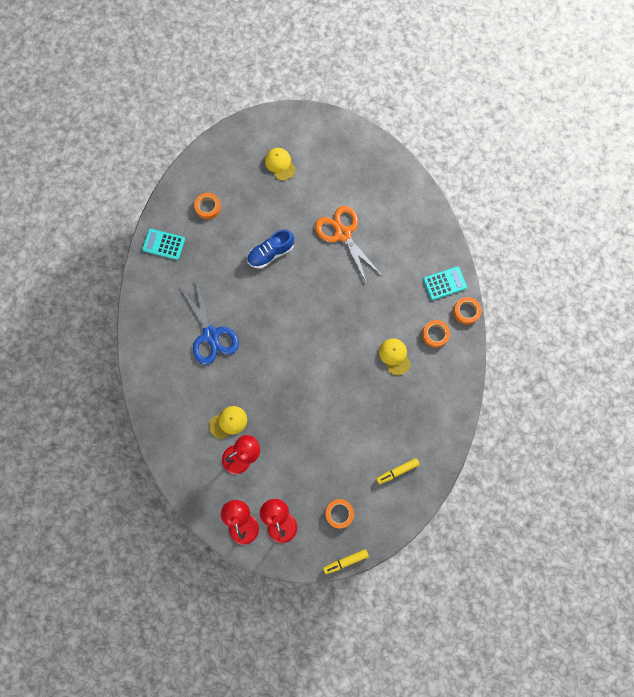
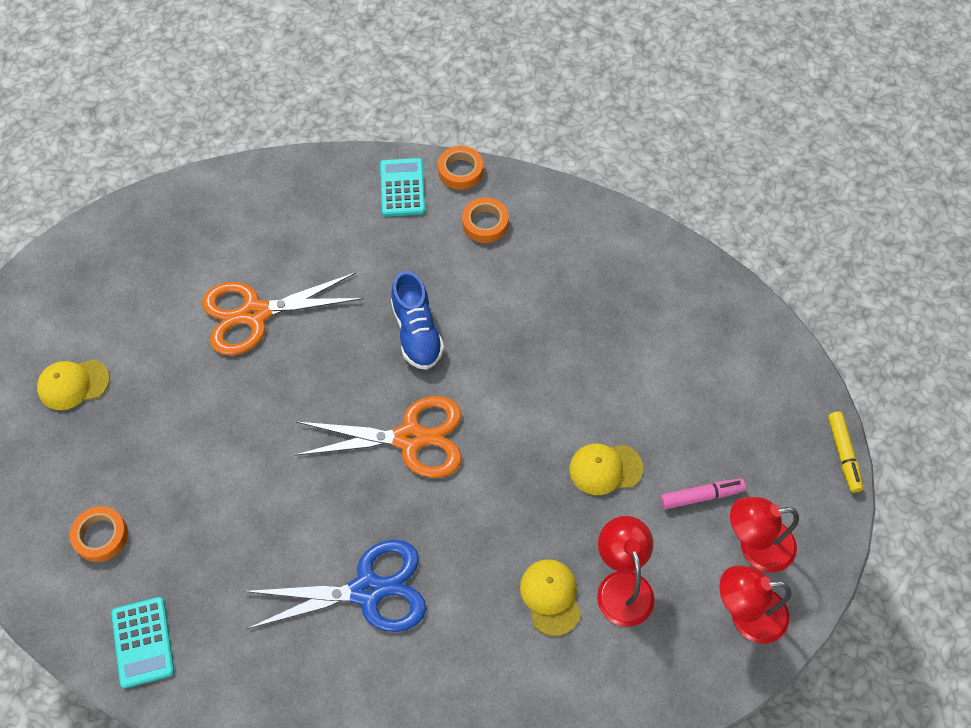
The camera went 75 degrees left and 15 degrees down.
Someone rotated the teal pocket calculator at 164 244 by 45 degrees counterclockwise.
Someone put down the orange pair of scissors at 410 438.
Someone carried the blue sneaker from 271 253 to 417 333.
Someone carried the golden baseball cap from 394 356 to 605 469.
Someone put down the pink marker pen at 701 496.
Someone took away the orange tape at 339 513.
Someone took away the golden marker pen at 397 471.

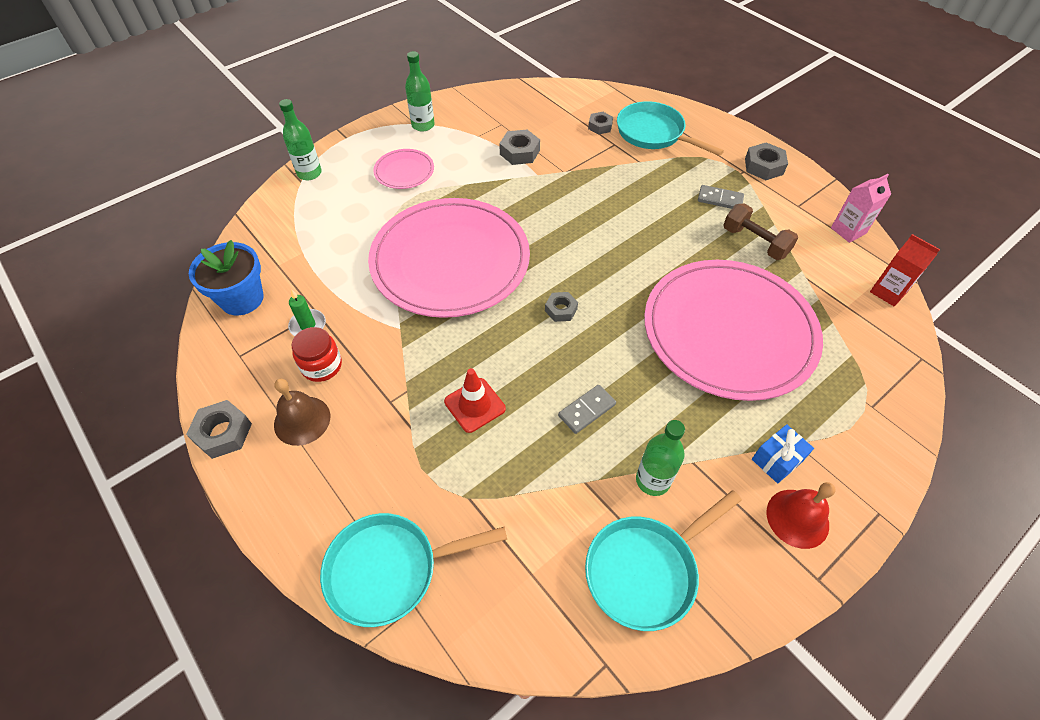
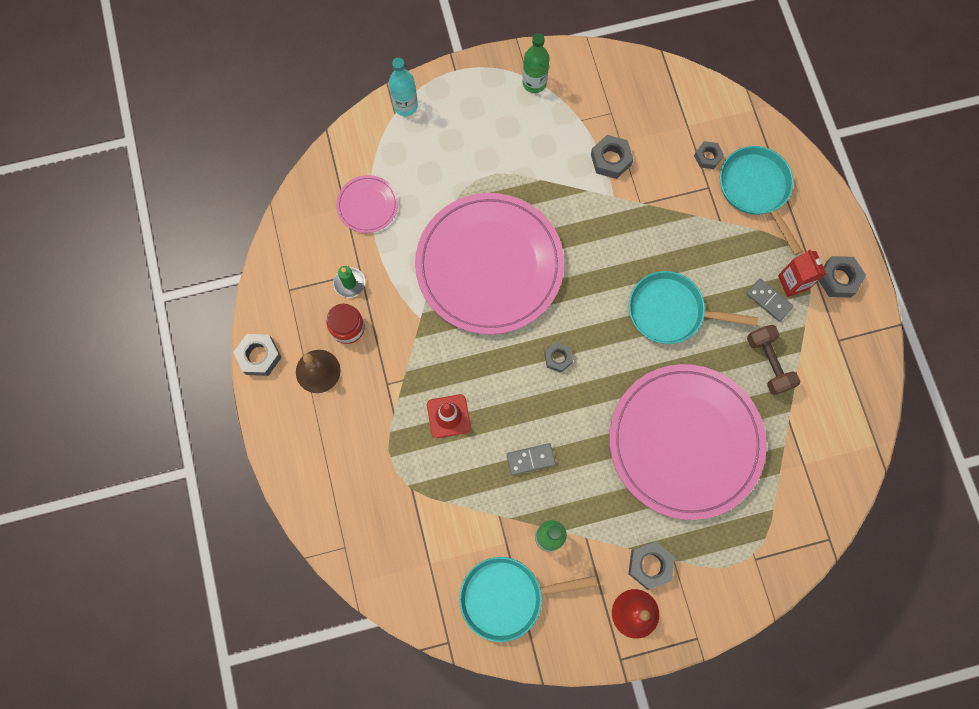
The camera went 25 degrees right and 20 degrees up.
Someone carried the pink flat dish from 404 171 to 367 205.
Someone repainted the leaf-green bottle at 309 173, which became the teal bottle at 405 106.
Someone swapped the blue present at 777 460 for the gray hex nut at 650 565.
Someone carried the teal skillet from 389 570 to 670 311.
Someone carried the scarlet juice carton from 888 292 to 793 282.
Someone took away the blue potted plant at 242 299.
Someone took away the pink juice carton at 848 230.

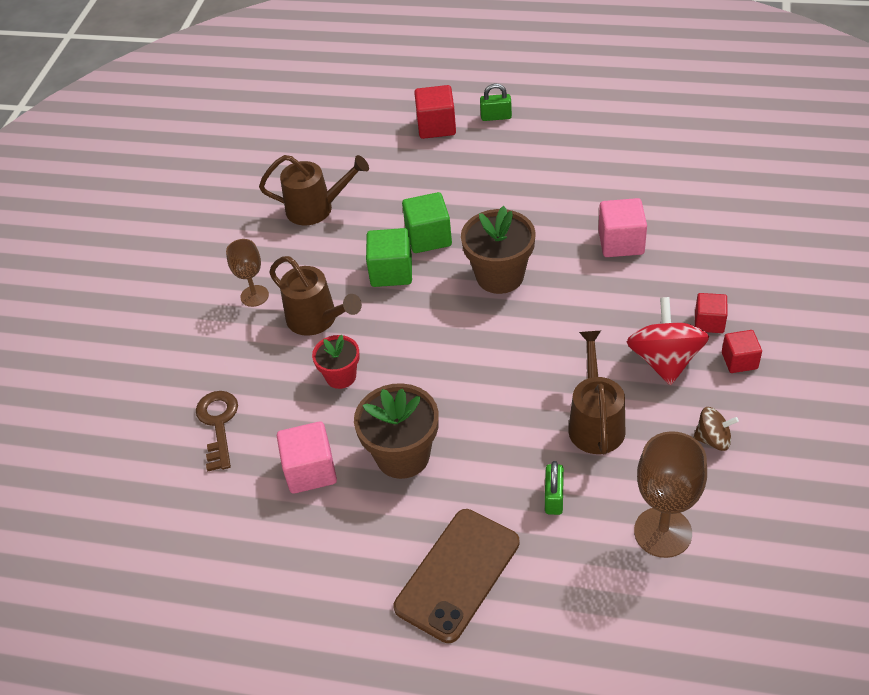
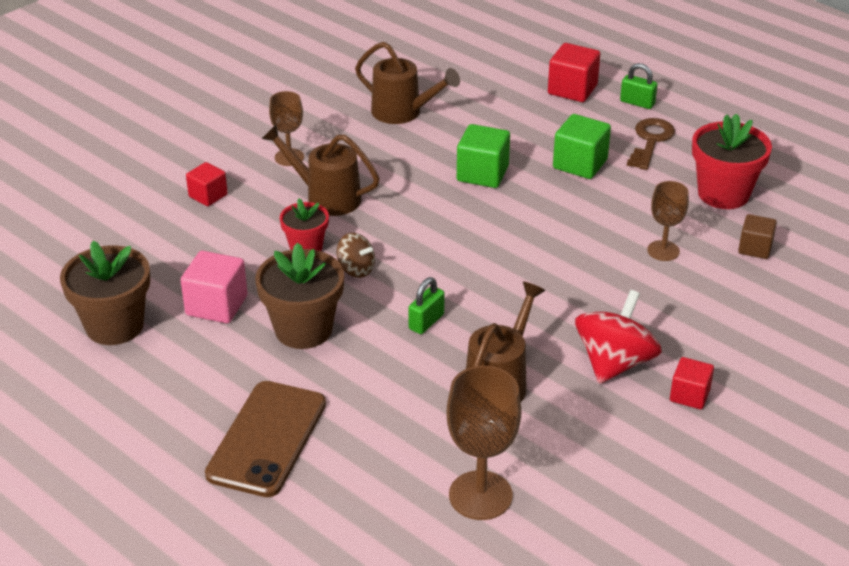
The camera went 25 degrees right and 10 degrees down.
Someone carried the russet potted plant from 500 276 to 114 326.
Someone carried the scarlet solid cube from 709 322 to 208 196.
Someone rotated the russet phone at 457 574 by 45 degrees counterclockwise.
Someone rotated the russet watering can at 317 320 by 135 degrees clockwise.
Someone carried the russet toy top from 713 439 to 356 269.
Someone carried the leaf-green lock from 554 498 to 426 322.
Someone carried the leaf-green solid cube from 391 272 to 580 164.
Someone carried the russet key from 218 424 to 650 141.
Someone swapped the pink solid cube at 621 242 for the russet chalice at 663 251.
Someone put down the scarlet potted plant at 723 194.
Someone put down the russet solid cube at 755 248.

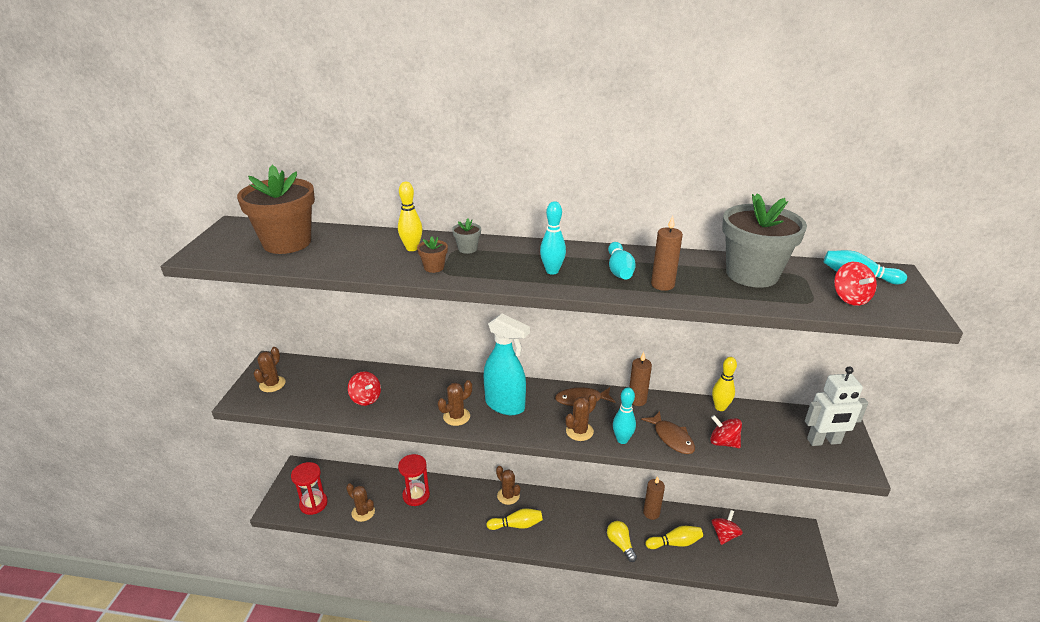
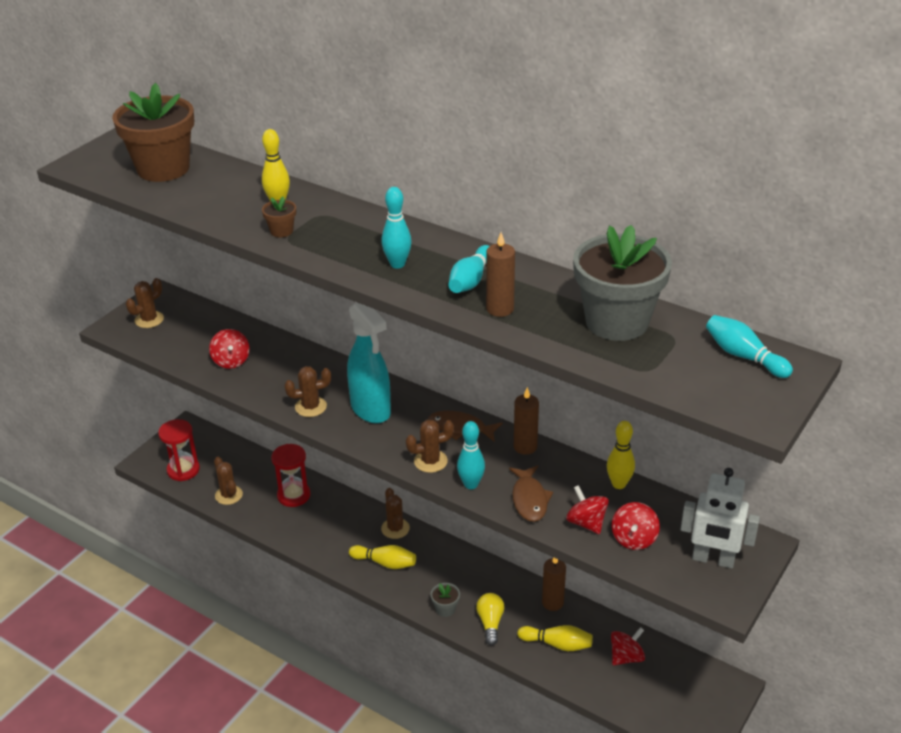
The camera went 25 degrees right and 5 degrees up.
Someone carried the gray potted plant from 467 249 to 445 609.
Someone carried the scarlet toy top from 850 298 to 634 539.

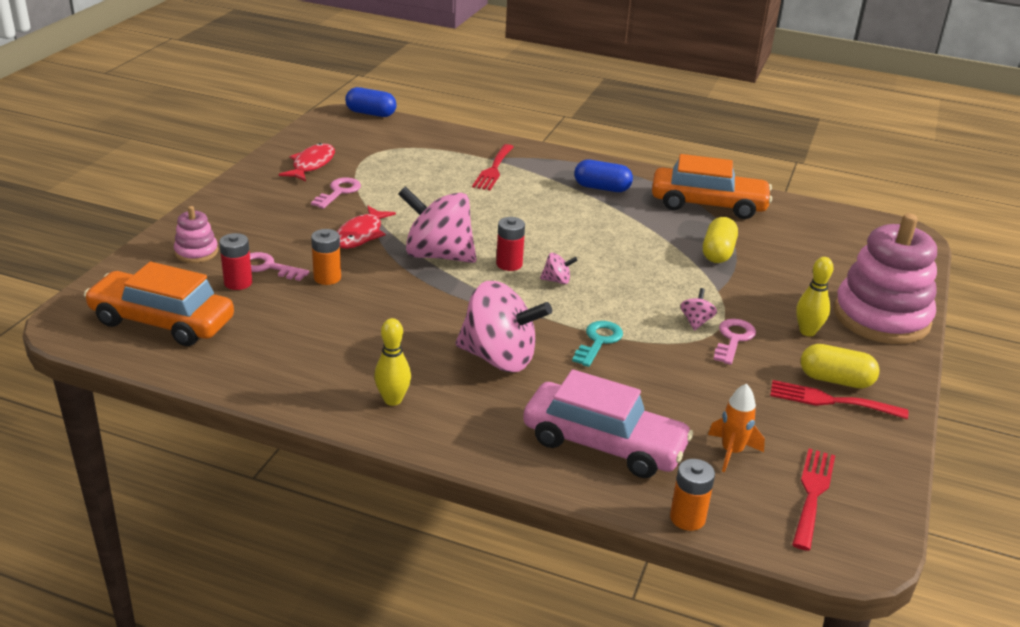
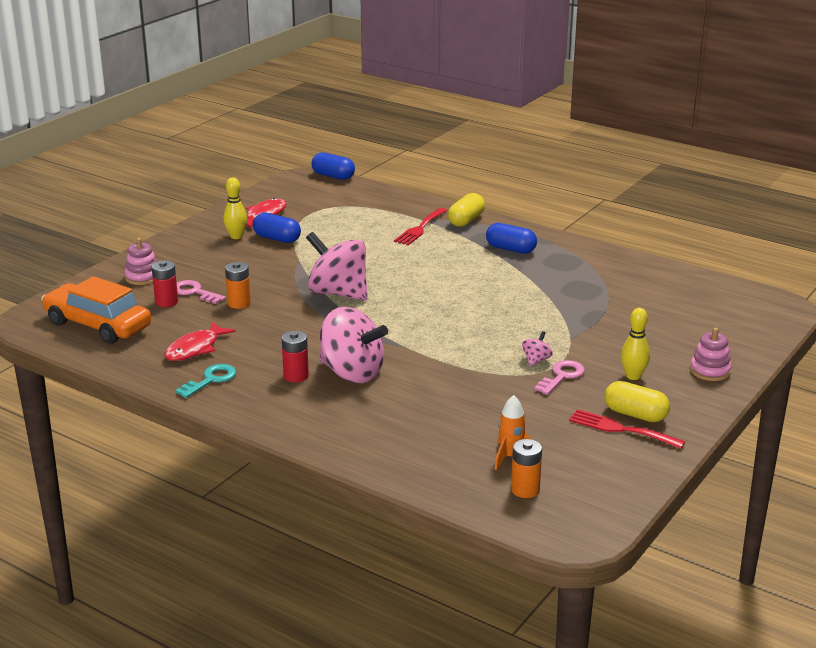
The camera went 15 degrees right and 5 degrees down.
Someone carried the scarlet toy fish from 361 234 to 195 349.
Someone carried the teal key from 598 341 to 211 380.
Someone carried the golden bowling pin from 393 400 to 236 236.
Someone swapped the pink key at 339 192 for the blue pill at 277 239.
Someone carried the scarlet AA battery from 509 264 to 296 376.
Someone carried the golden pill from 718 252 to 466 220.
Someone carried the orange AA battery from 687 518 to 525 490.
Someone scaled the pink stacking toy at 881 317 by 0.46.
Someone took away the pink automobile at 604 444.
Someone took away the pink toy top at 557 280.
Someone took away the orange automobile at 708 204.
Someone took away the scarlet table fork at 812 493.

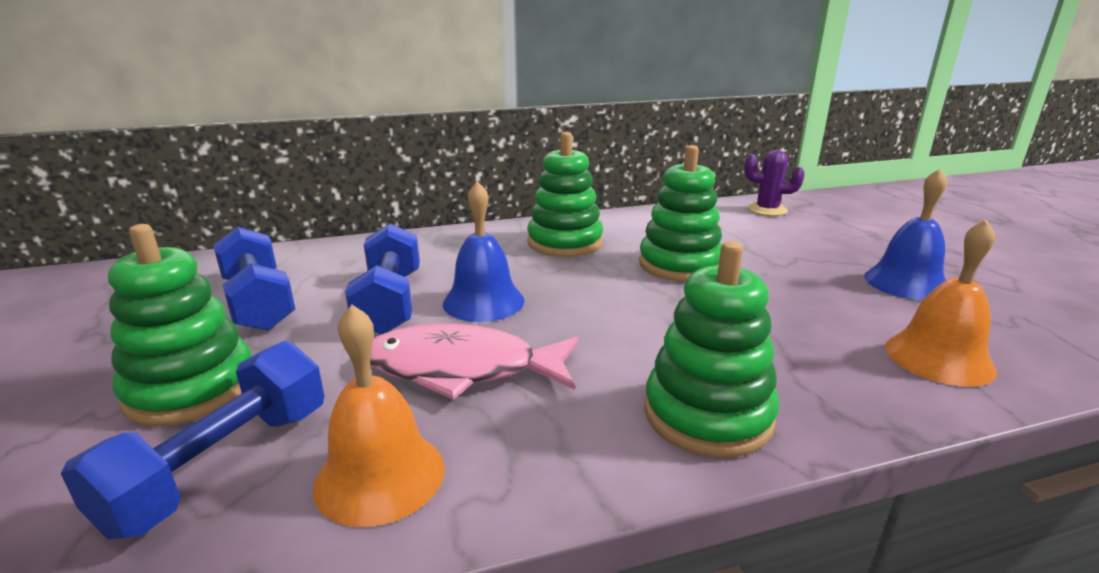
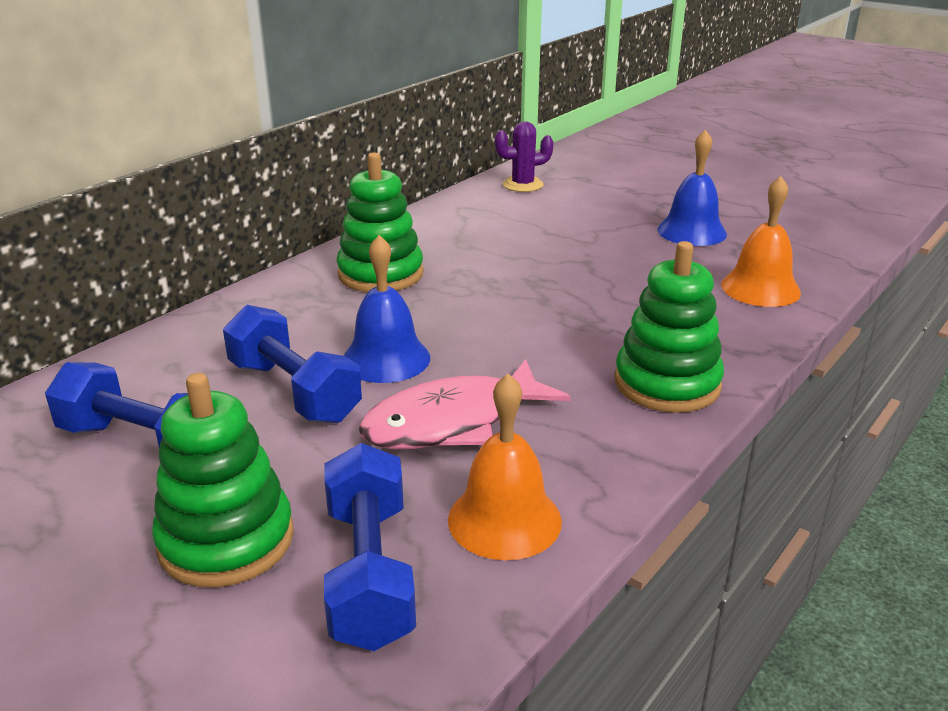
The camera went 35 degrees left and 5 degrees up.
Someone took away the leaf-green stacking toy at 679 265.

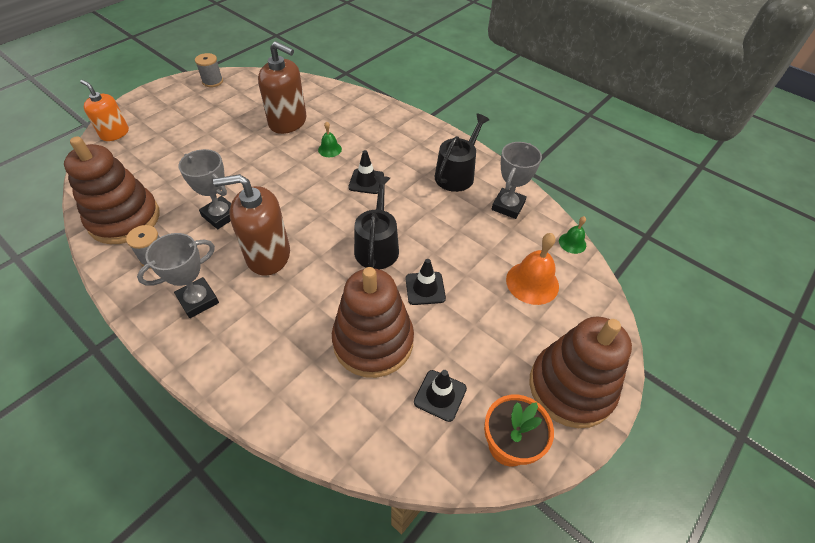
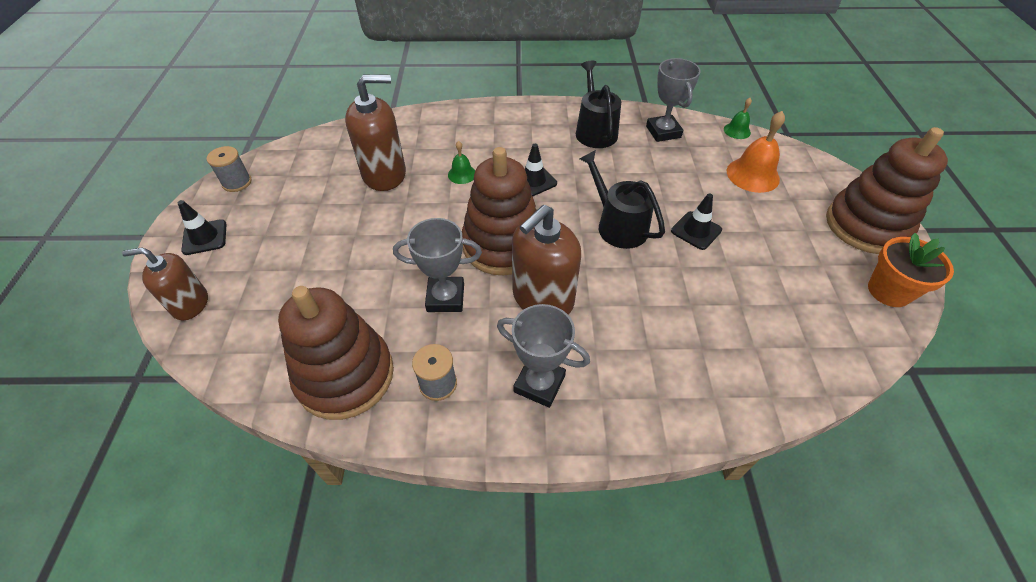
The camera went 40 degrees left and 0 degrees up.
Someone repainted the orange soap pump at 115 133, which became the russet soap pump at 190 304.
Someone carried the black traffic cone from 440 395 to 205 237.
Someone carried the russet stacking toy from 373 341 to 502 245.
Someone rotated the gray trophy at 198 300 by 75 degrees counterclockwise.

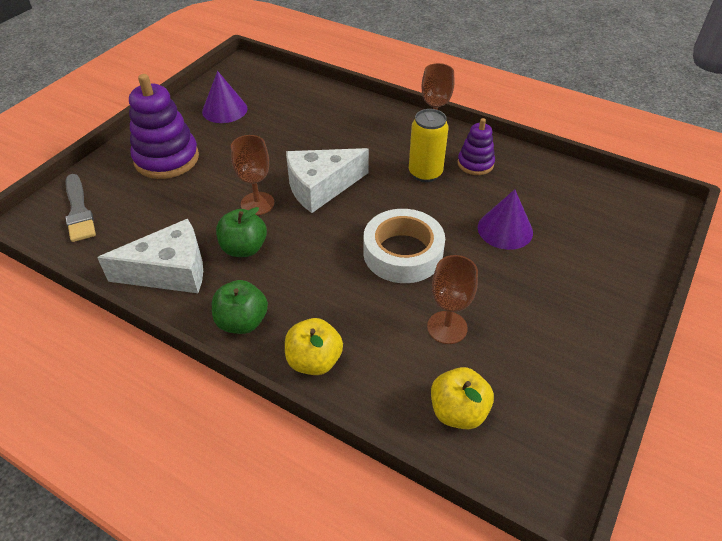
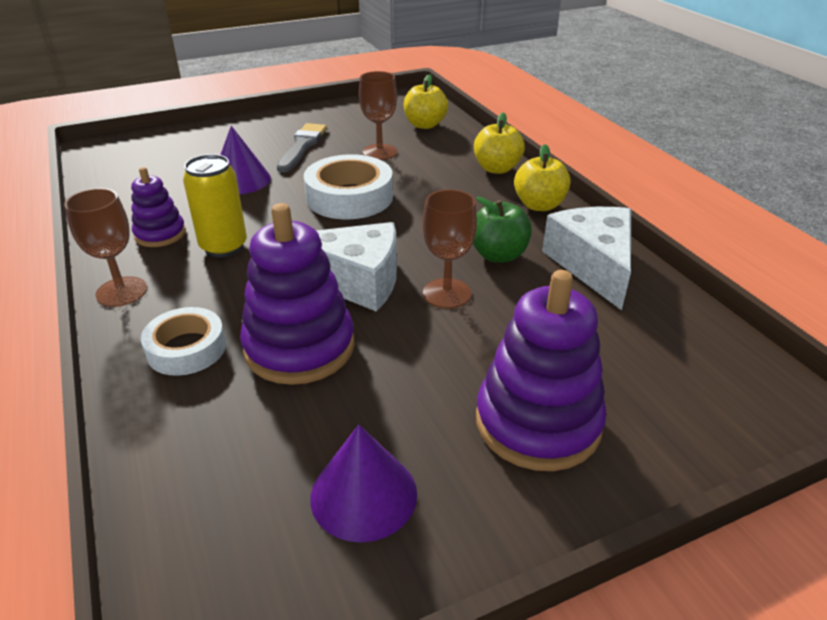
The camera went 145 degrees left and 10 degrees down.
Someone put down the pure white tape at 186 348.
Someone put down the purple stacking toy at 299 347.
Someone carried the gray paintbrush from 79 211 to 302 146.
Someone repainted the leaf-green apple fruit at 242 322, which became the golden apple fruit at 539 205.
Someone rotated the pure white cheese wedge at 170 271 by 60 degrees clockwise.

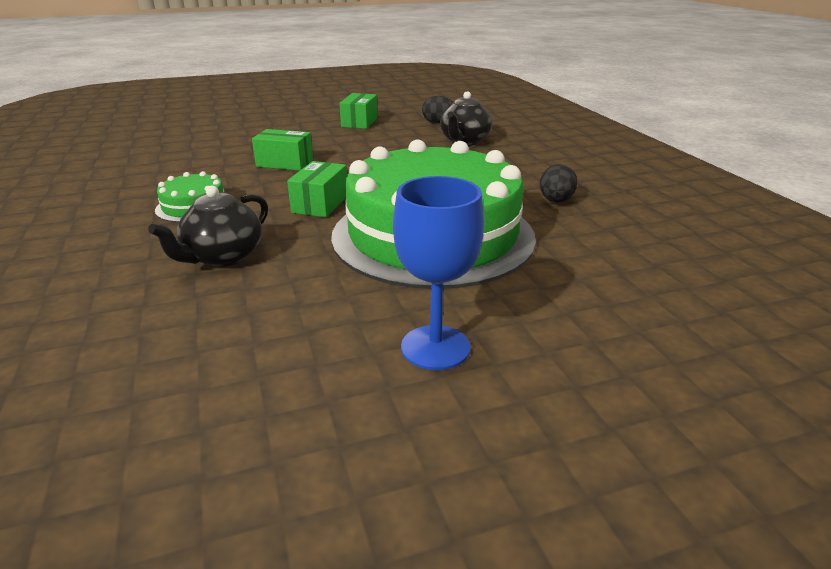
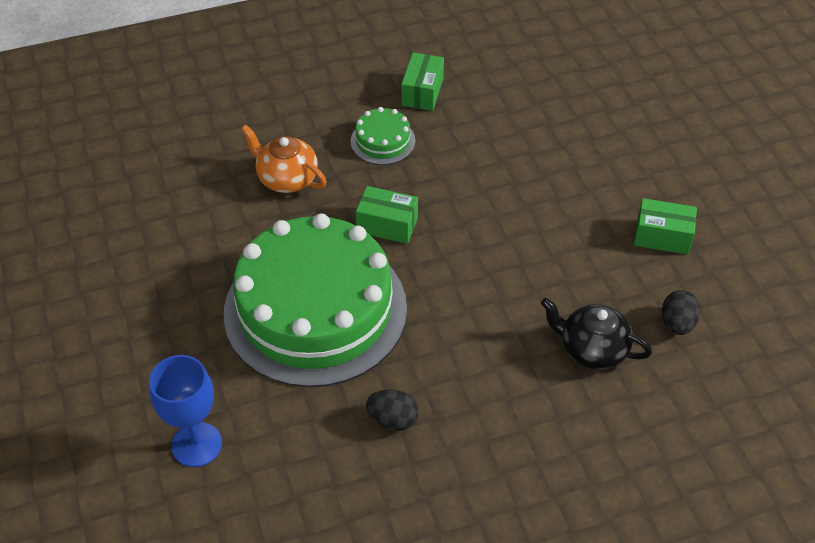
The camera went 90 degrees right and 20 degrees up.
Someone carried the blue chalice from 435 347 to 196 444.
Someone repainted the black china teapot at 222 257, which became the orange china teapot at 286 178.
Someone carried the leaf-green parcel from 285 163 to 422 92.

